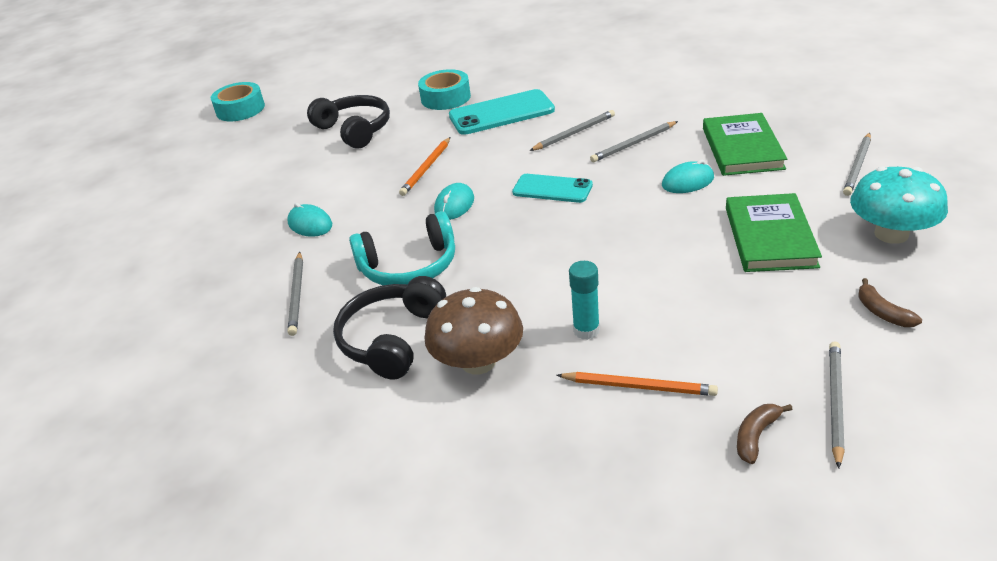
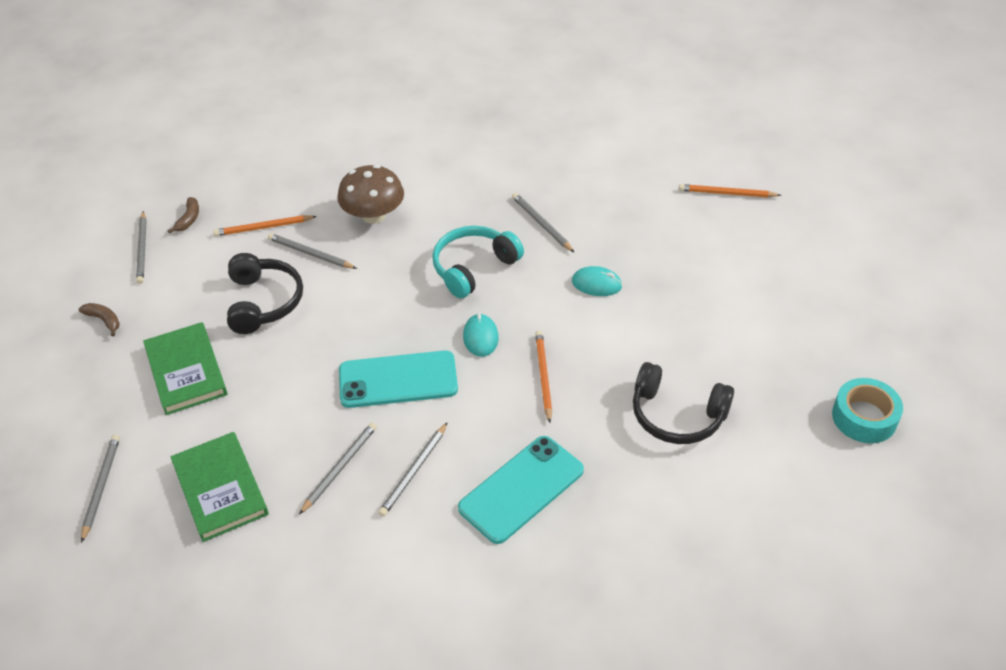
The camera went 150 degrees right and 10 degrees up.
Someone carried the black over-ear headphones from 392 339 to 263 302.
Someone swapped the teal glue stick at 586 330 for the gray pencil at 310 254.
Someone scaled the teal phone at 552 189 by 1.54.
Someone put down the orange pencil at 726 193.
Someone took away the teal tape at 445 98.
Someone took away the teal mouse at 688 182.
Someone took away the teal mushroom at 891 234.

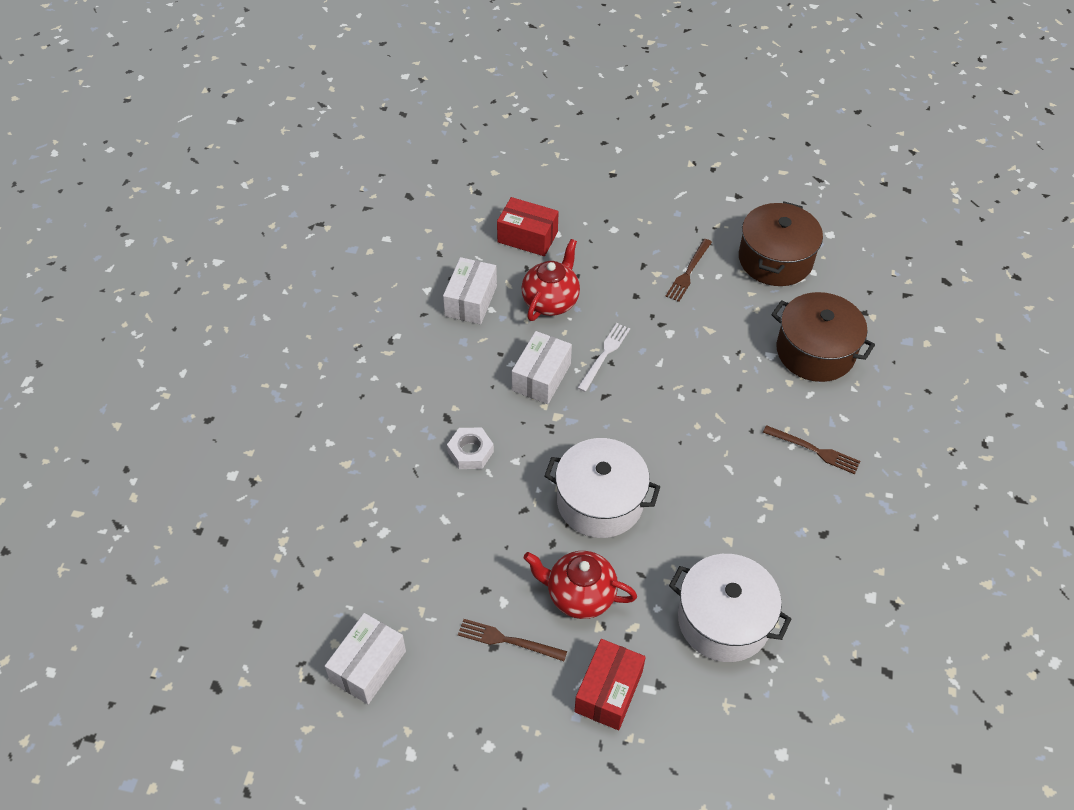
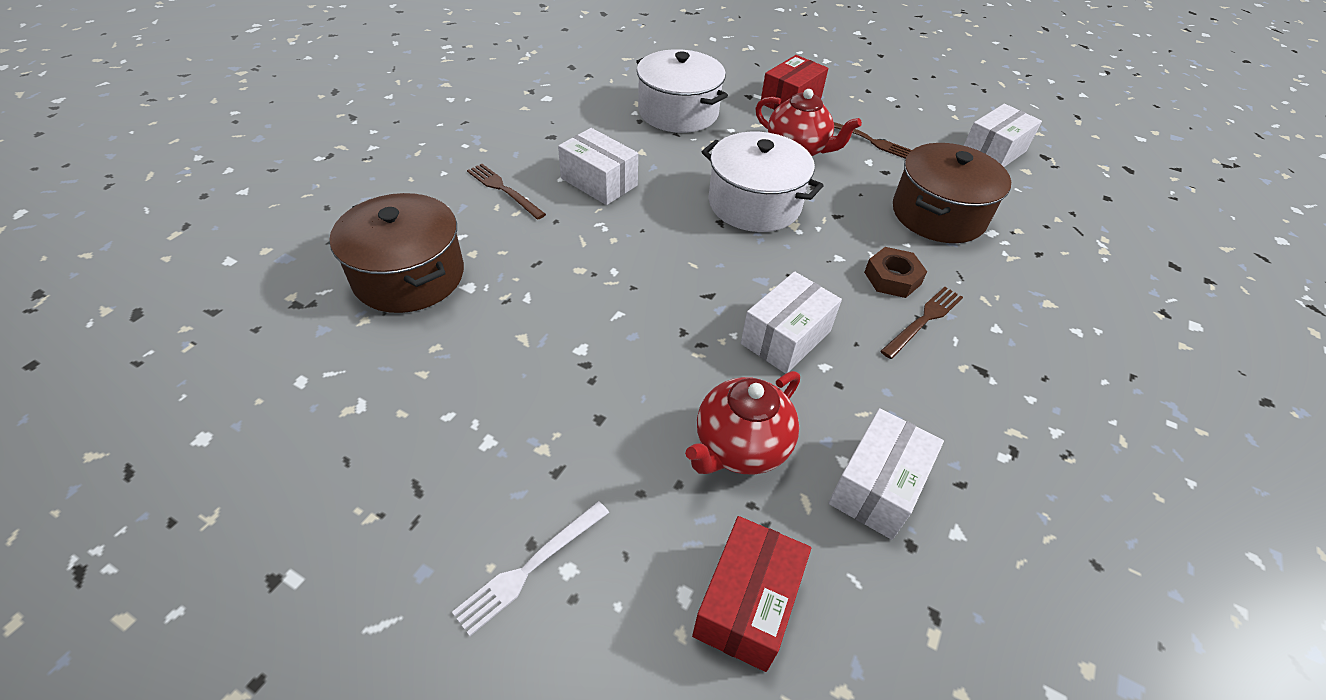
The camera went 165 degrees left and 5 degrees down.
Someone carried the pure white table fork from 604 355 to 530 567.
Someone put down the pure white parcel at 599 182.
Someone rotated the scarlet parcel at 527 237 by 75 degrees clockwise.
Someone repainted the pure white hex nut at 470 452, which became the russet hex nut at 892 278.
Someone carried the russet table fork from 688 272 to 923 320.
Someone carried the russet pot from 775 259 to 938 214.

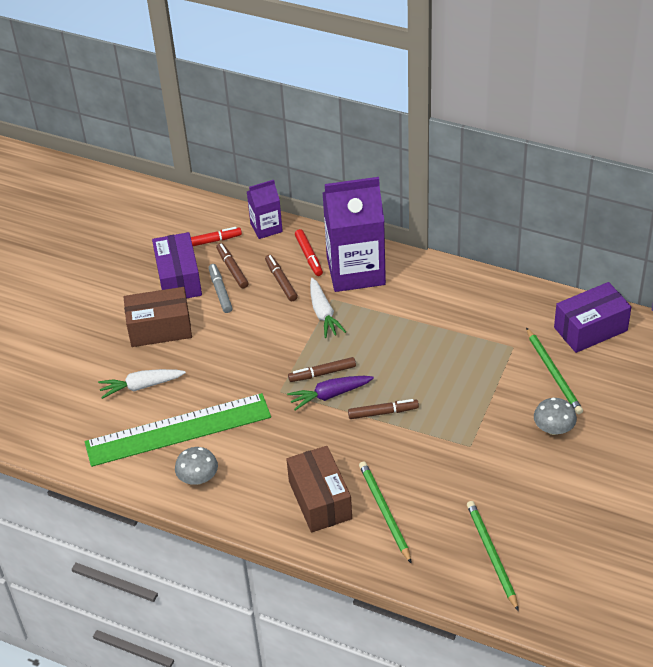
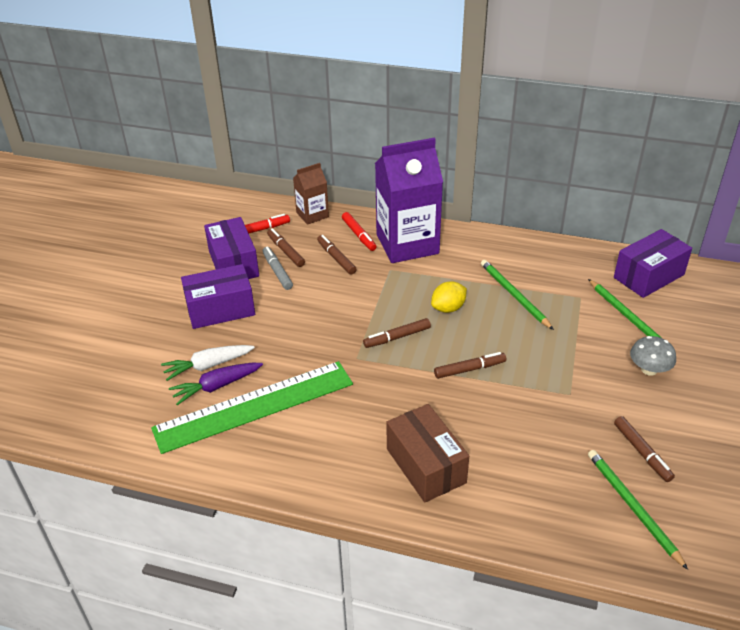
The camera went 10 degrees left and 5 degrees down.
Someone carried the purple toy carrot from 330 395 to 217 386.
Someone repainted the russet parcel at 160 328, which became the purple parcel at 220 309.
Someone repainted the purple juice carton at 266 227, which became the russet juice carton at 312 215.
Someone put down the golden citrus fruit at 448 308.
Someone carried the leaf-green pencil from 384 512 to 514 295.
Someone put down the russet marker pen at 642 452.
Someone took away the gray mushroom at 198 478.
Someone took away the pure white toy carrot at 323 313.

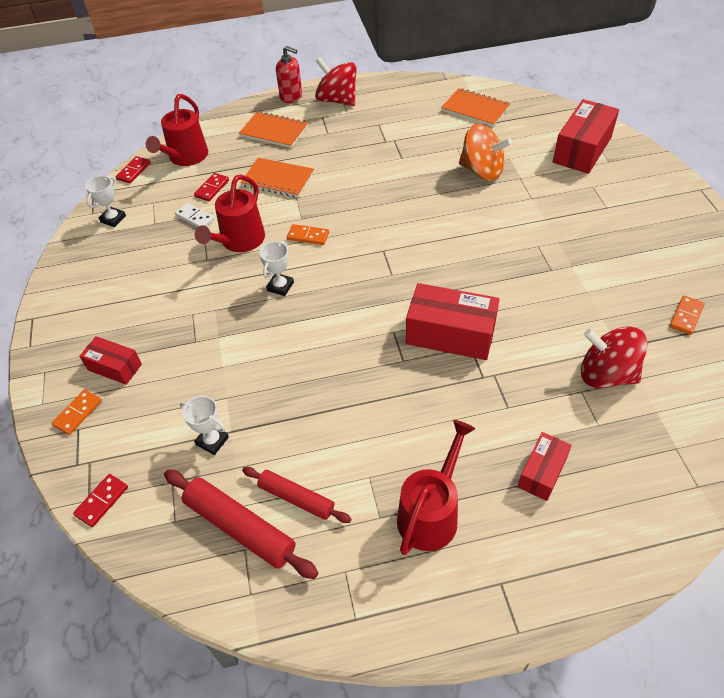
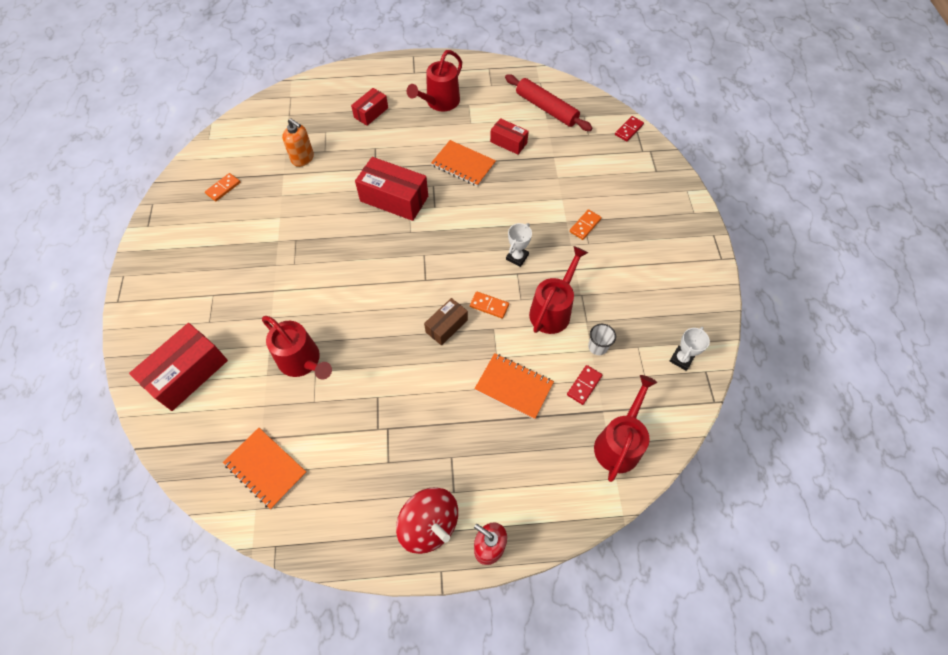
The camera went 175 degrees left and 10 degrees up.
Someone swapped the orange toy top at 482 171 for the scarlet watering can at 302 361.
Someone swapped the scarlet toy top at 606 374 for the orange soap pump at 303 158.
Someone put down the russet parcel at 446 326.
Someone carried the orange exercise book from 274 131 to 463 165.
Someone carried the scarlet parcel from 115 367 to 508 142.
Someone carried the orange domino from 78 413 to 585 225.
Someone swapped the pure white domino at 195 218 for the pure white cup at 598 346.
Someone took away the scarlet domino at 133 171.
Someone took away the pure white trophy at 212 441.
Someone took away the scarlet rolling pin at 296 498.

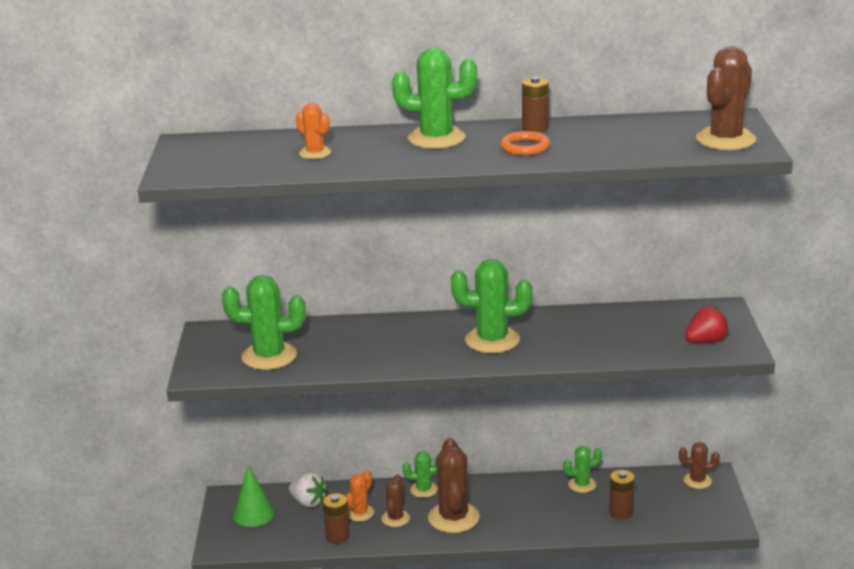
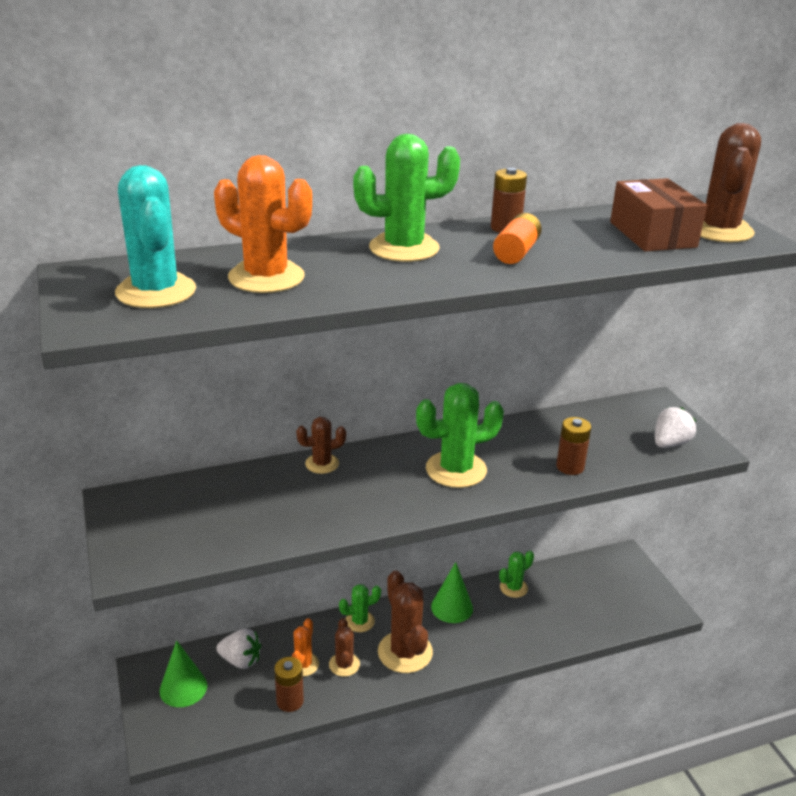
The camera went 20 degrees left and 5 degrees up.
Someone put down the teal cactus at 156 291.
Someone scaled the orange cactus at 315 153 by 1.80.
Someone carried the russet cactus from 697 481 to 322 464.
Someone put down the leaf-green solid cone at 452 607.
Someone swapped the orange torus at 525 147 for the orange AA battery at 516 253.
Someone carried the russet AA battery from 621 512 to 570 467.
Someone put down the russet parcel at 652 234.
Someone repainted the scarlet strawberry at 706 341, which became the pure white strawberry at 670 443.
Someone took away the leaf-green cactus at 269 356.

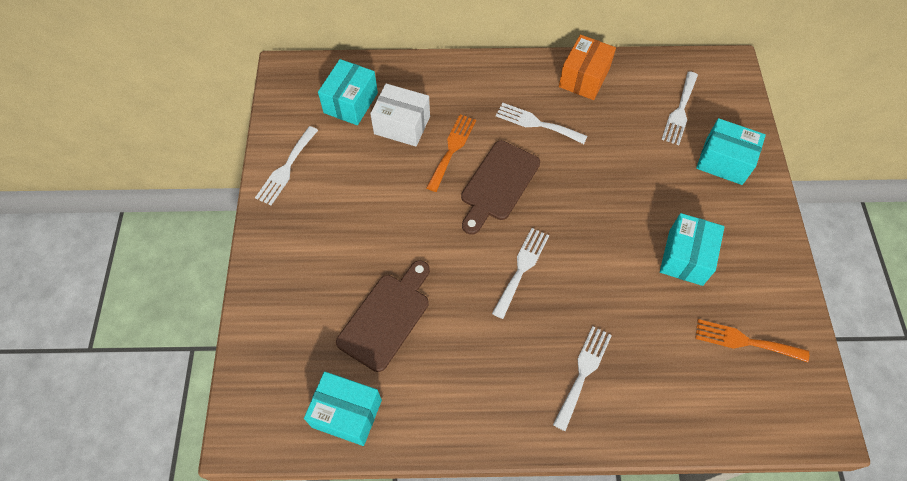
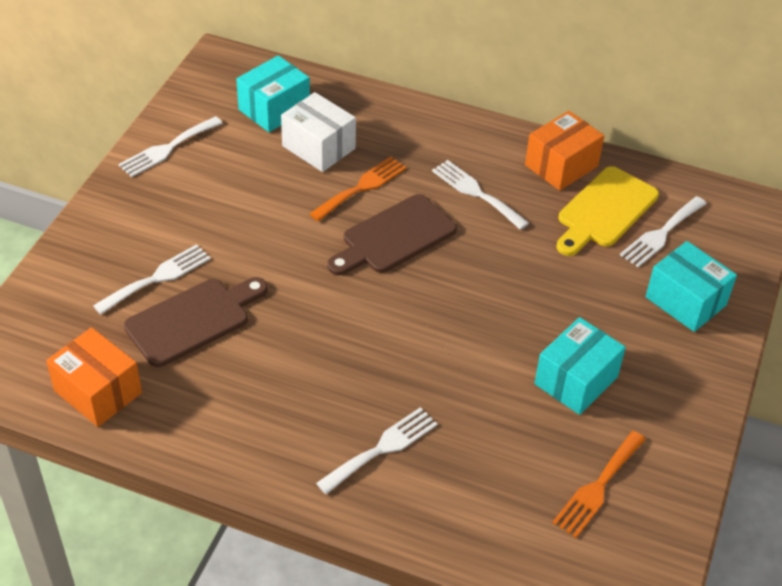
The camera went 20 degrees right and 15 degrees down.
Someone repainted the teal parcel at 347 413, which became the orange parcel at 98 392.
Someone carried the pure white table fork from 521 268 to 157 278.
Someone rotated the orange table fork at 745 341 by 90 degrees counterclockwise.
Someone put down the golden chopping board at 604 210.

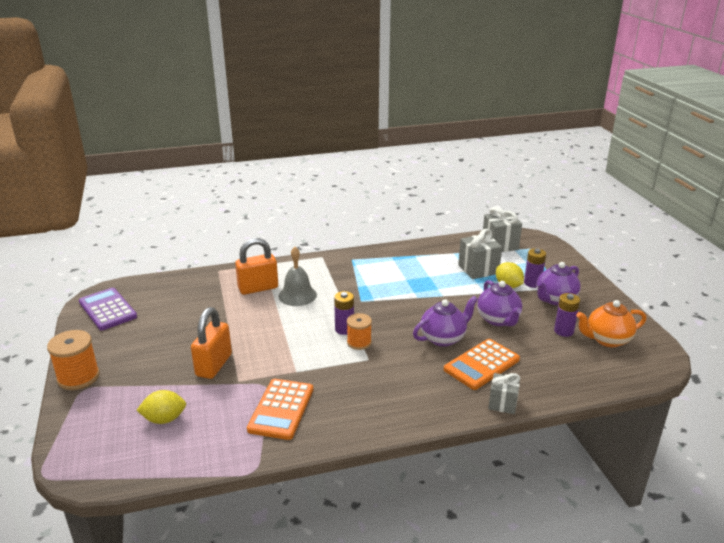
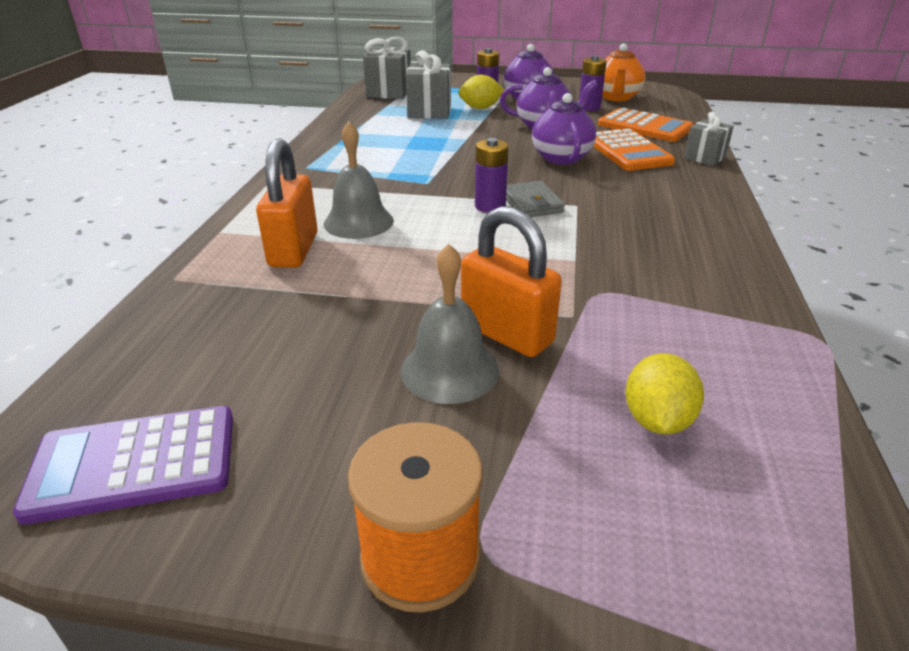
The camera went 65 degrees left and 5 degrees up.
Someone put down the gray bell at 449 370.
Someone swapped the orange bobbin at 359 342 for the gray billfold at 531 203.
Someone carried the orange pocket calculator from 281 409 to 644 126.

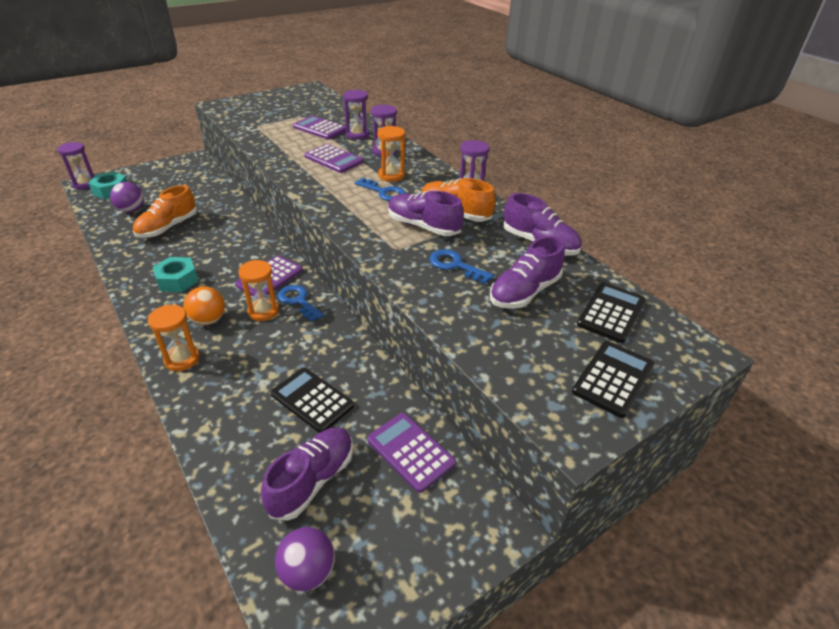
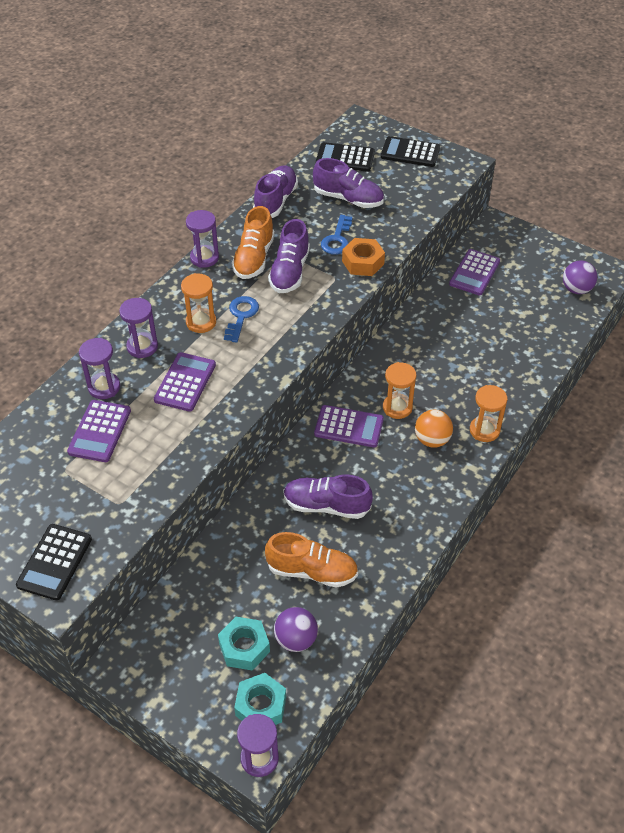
The camera went 110 degrees left and 10 degrees up.
Someone carried the black pocket calculator from 312 400 to 55 562.
Someone carried the teal hex nut from 177 280 to 244 647.
Someone carried the purple sneaker from 312 480 to 326 505.
Someone put down the orange hex nut at 363 262.
Someone took away the blue key at 298 301.

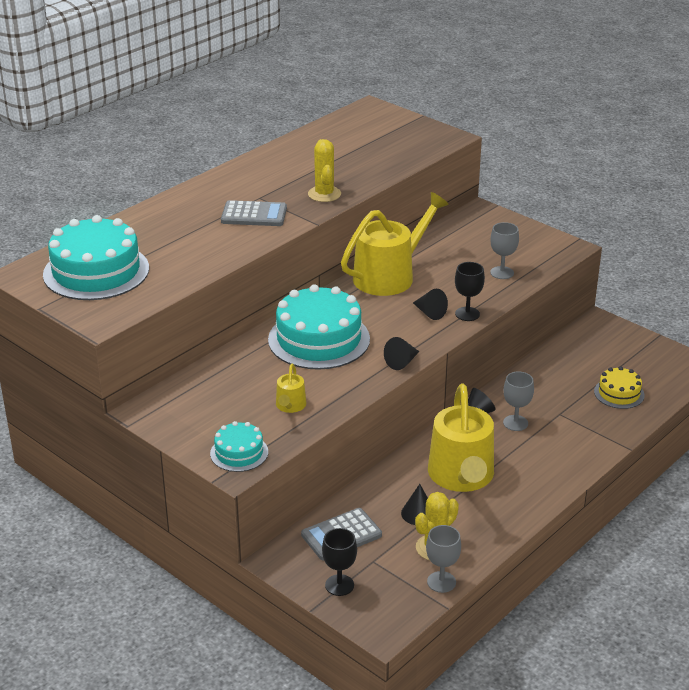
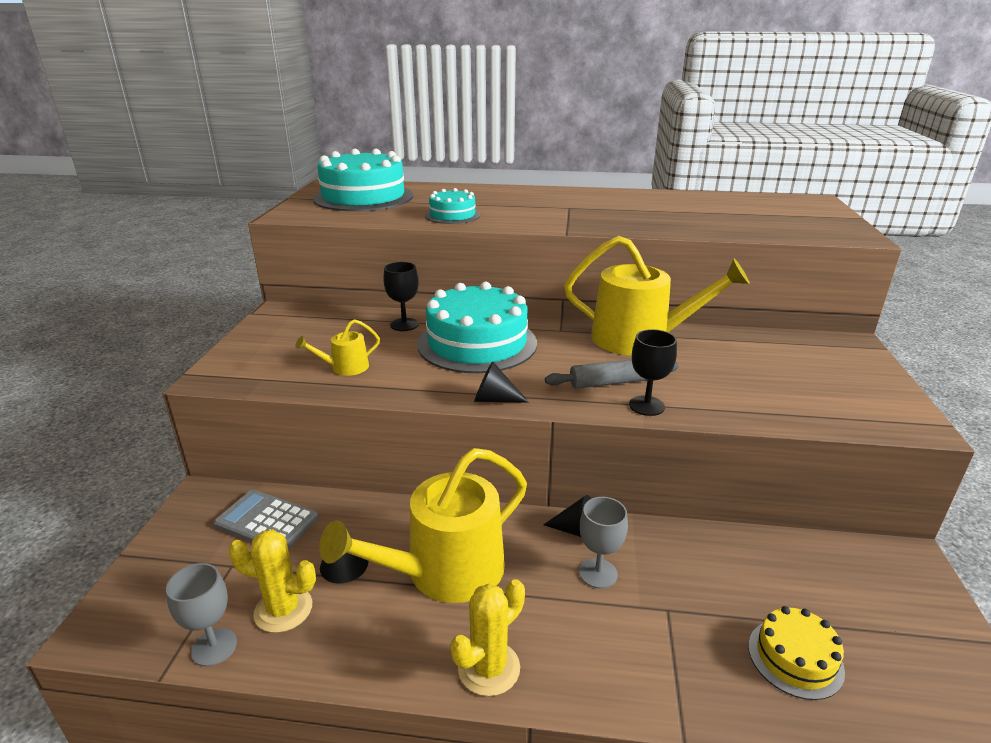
The camera went 55 degrees right and 5 degrees down.
Someone carried the black chalice from 339 585 to 404 325.
Someone carried the teal cake from 239 453 to 452 215.
Someone carried the golden cactus from 324 194 to 489 668.
Someone swapped the black solid cone at 429 313 for the gray rolling pin at 611 382.
Someone took away the gray pocket calculator at 254 215.
Someone took away the gray chalice at 502 273.

